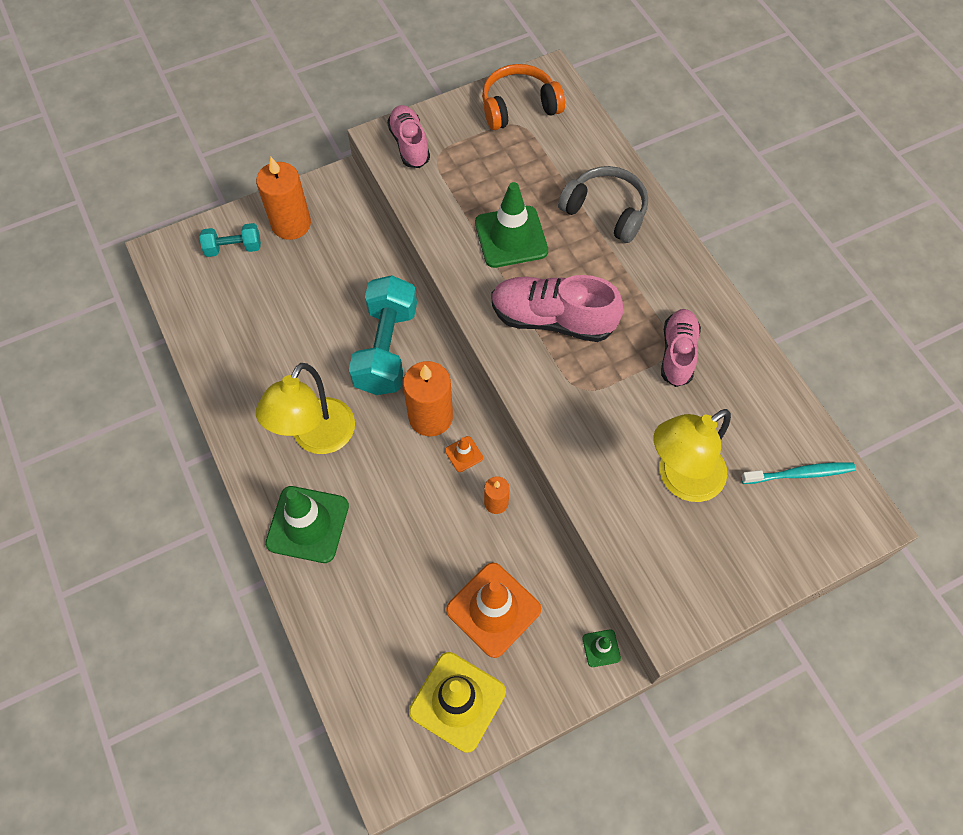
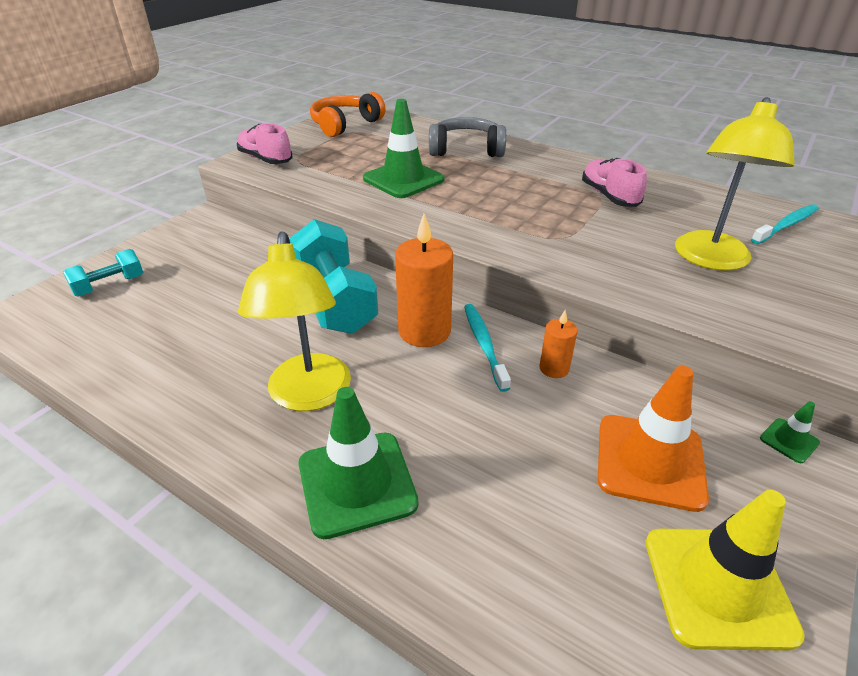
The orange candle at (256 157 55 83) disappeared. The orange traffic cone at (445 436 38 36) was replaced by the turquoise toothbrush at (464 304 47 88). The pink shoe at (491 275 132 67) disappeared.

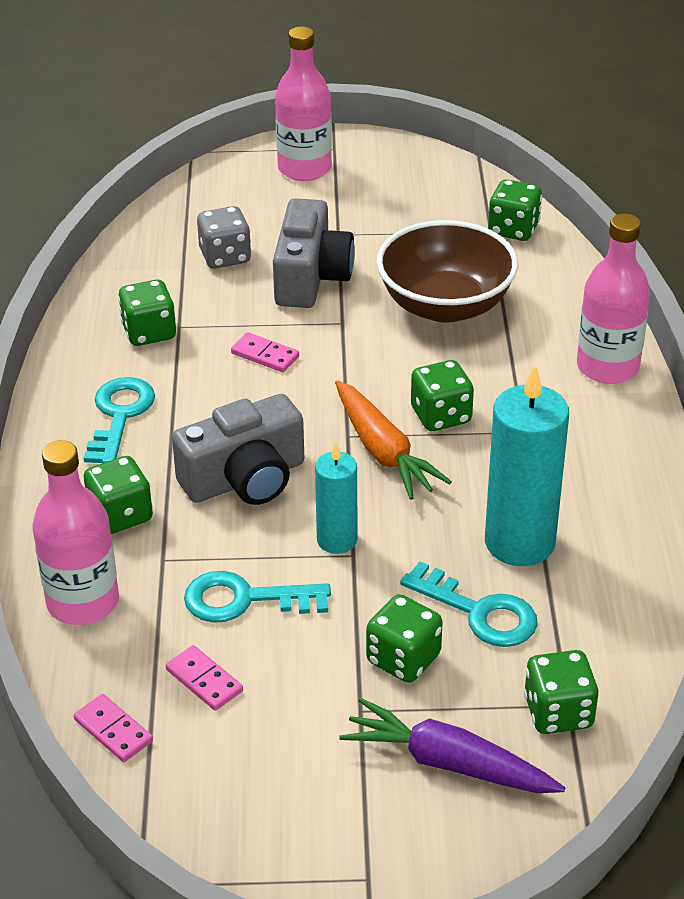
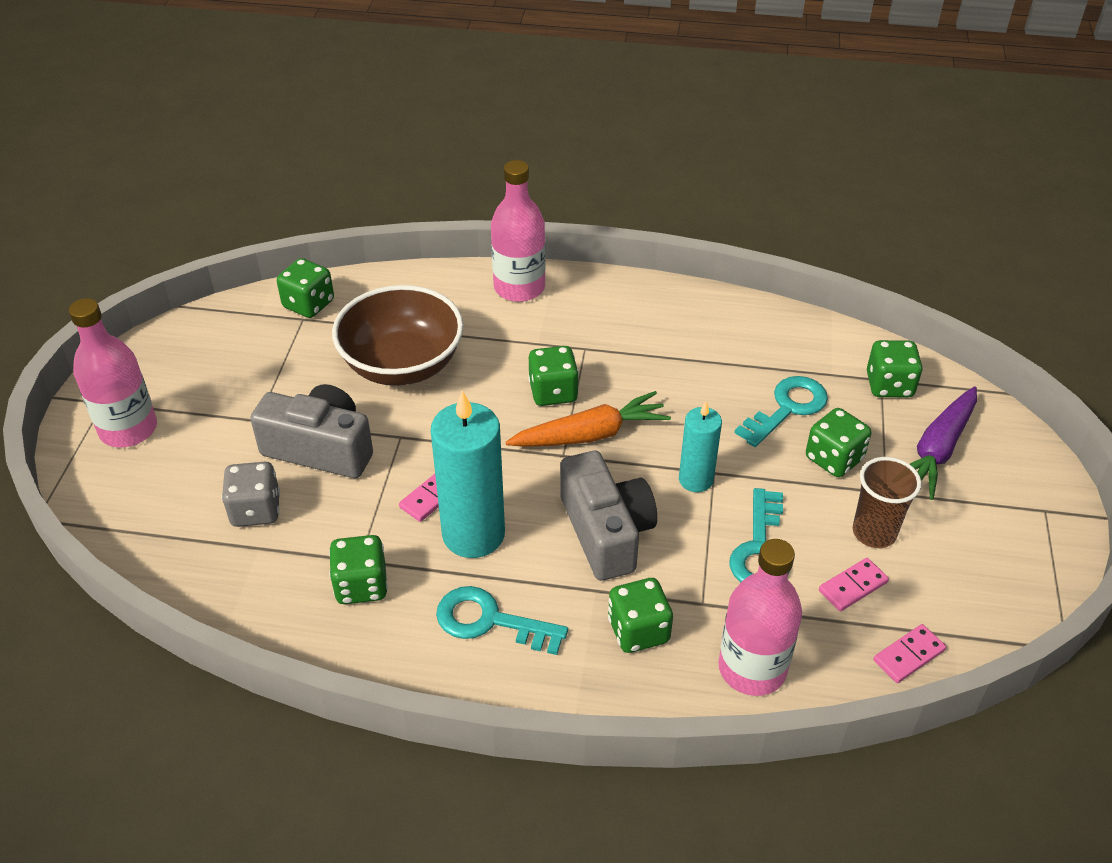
The turquoise candle moved from (485 366 84 200) to (431 390 74 168). The brown cup at (853 457 69 91) appeared.

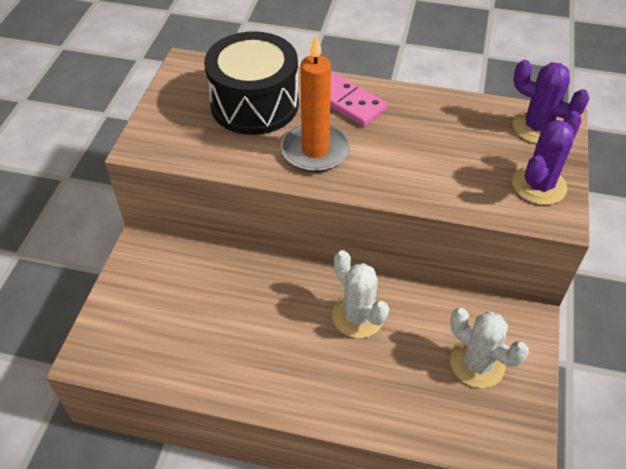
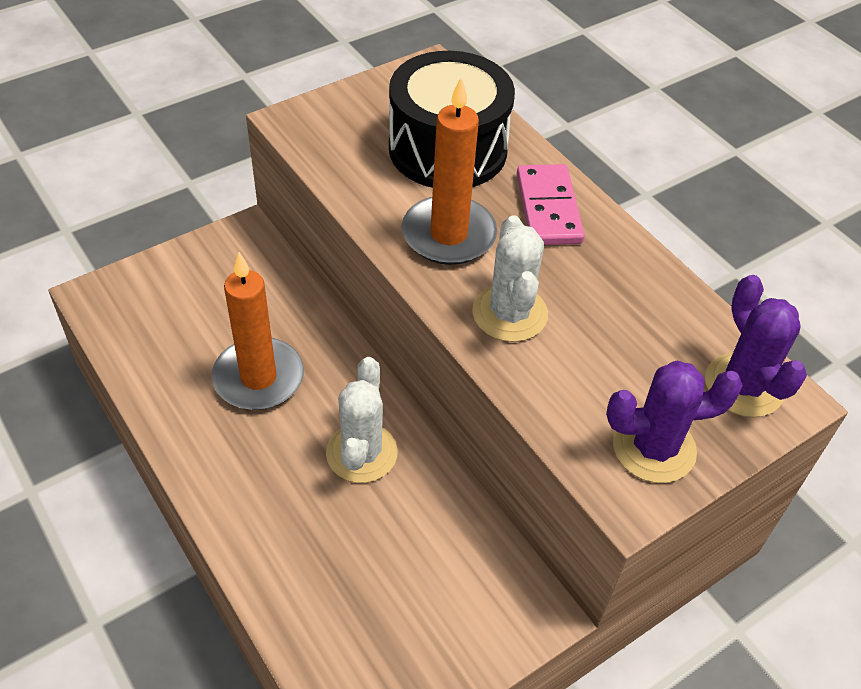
The white cactus moved from (450 308 79 80) to (472 215 76 127). The orange candle at (211 252 93 158) appeared.

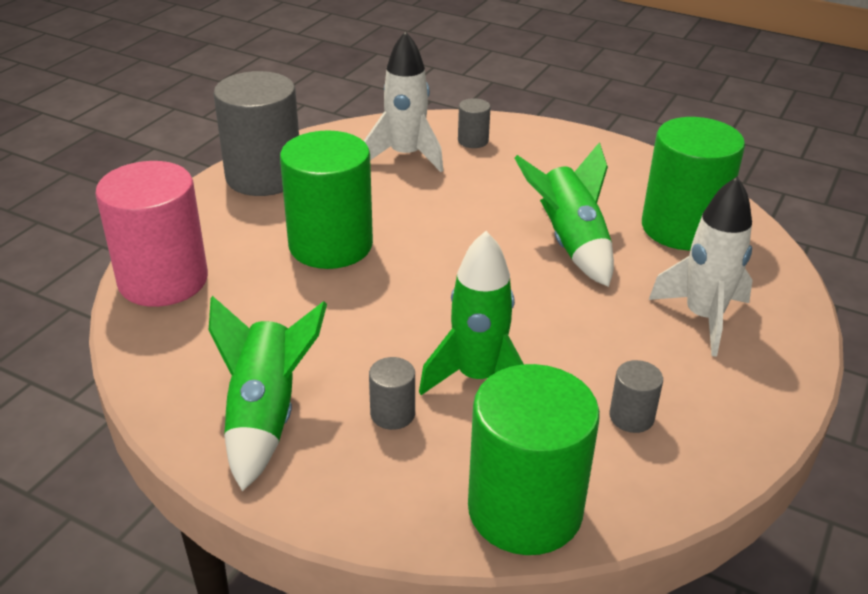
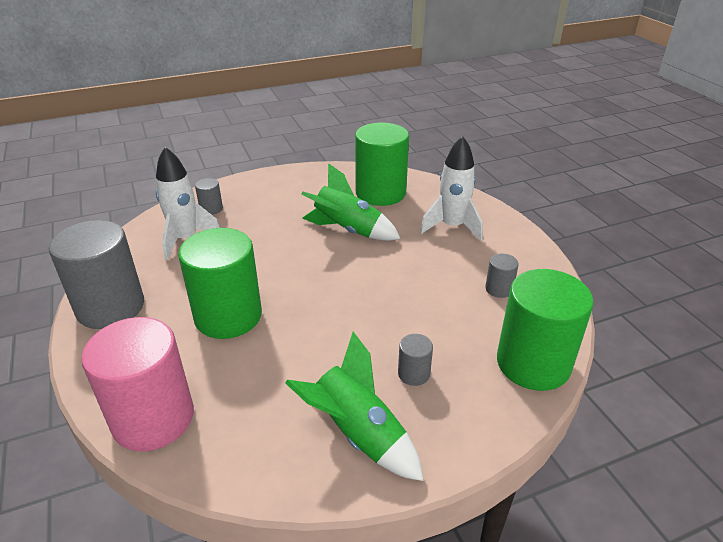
The green rocket at (419 231 105 164) disappeared.

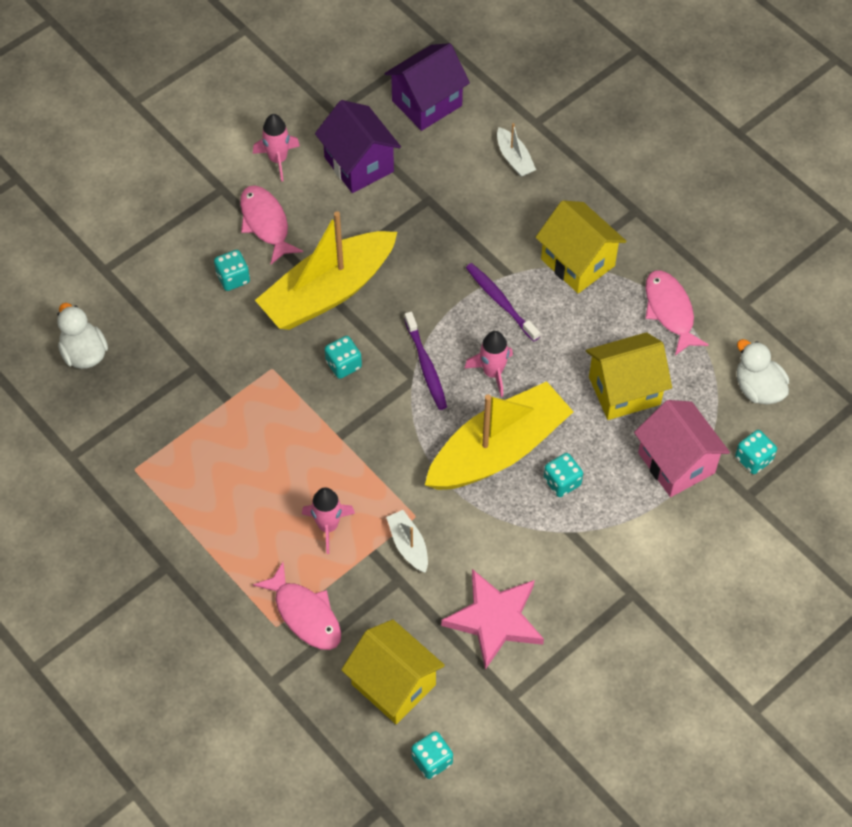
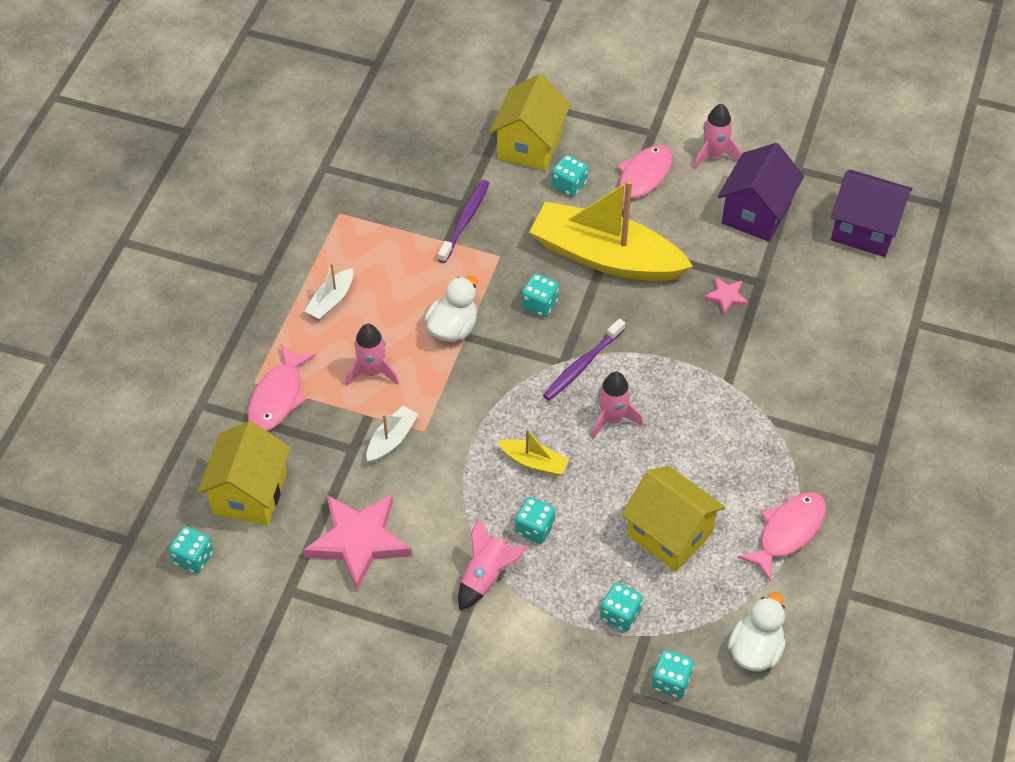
The white duck moved from (57 303 51 66) to (424 275 54 67). The yellow boat at (425 381 149 109) changed to 0.42 times the size. The purple toothbrush moved from (466 263 74 79) to (438 180 52 83). The white boat moved from (497 123 39 54) to (304 263 49 57). The yellow house moved from (536 200 91 93) to (489 74 82 97). The pink house at (634 400 96 97) was replaced by the turquoise dice at (600 583 43 49). The pink rocket at (458 517 70 94) appeared. The pink star at (703 277 46 39) appeared.

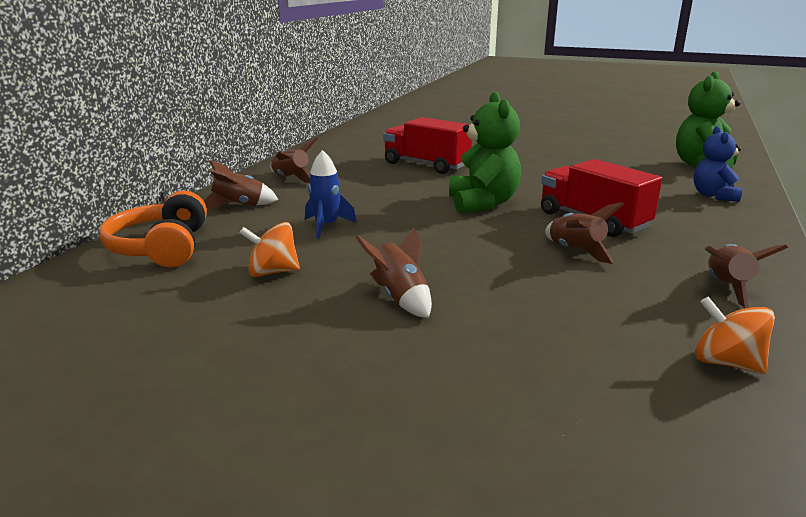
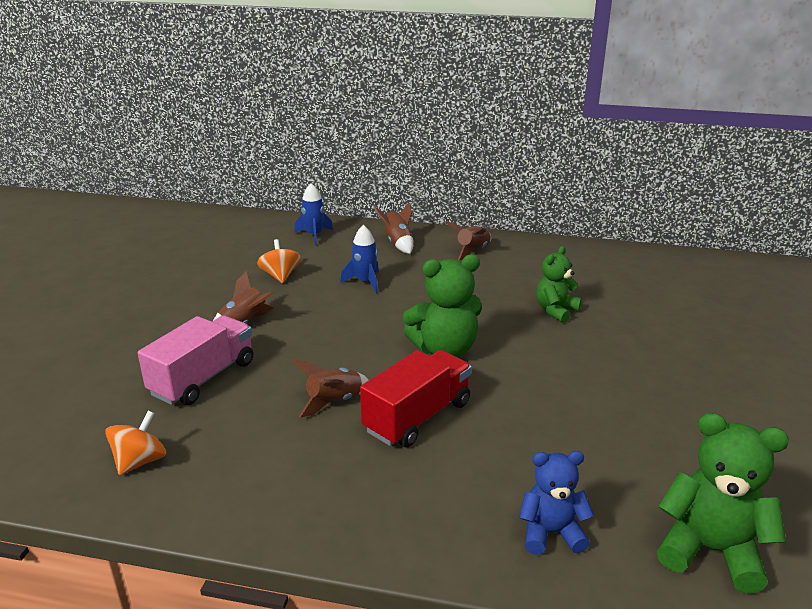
The orange headphones at (99 191 108 76) was replaced by the blue rocket at (294 183 39 62). The red truck at (383 117 89 57) was replaced by the green teddy bear at (536 246 45 77). The brown rocket at (705 244 83 64) disappeared. The pink truck at (138 315 115 90) appeared.

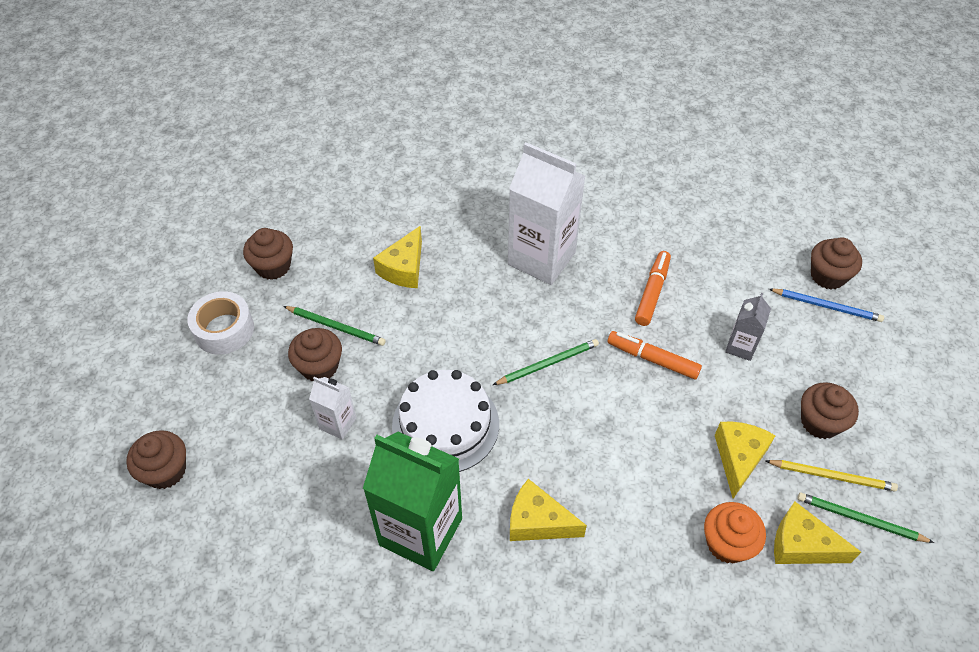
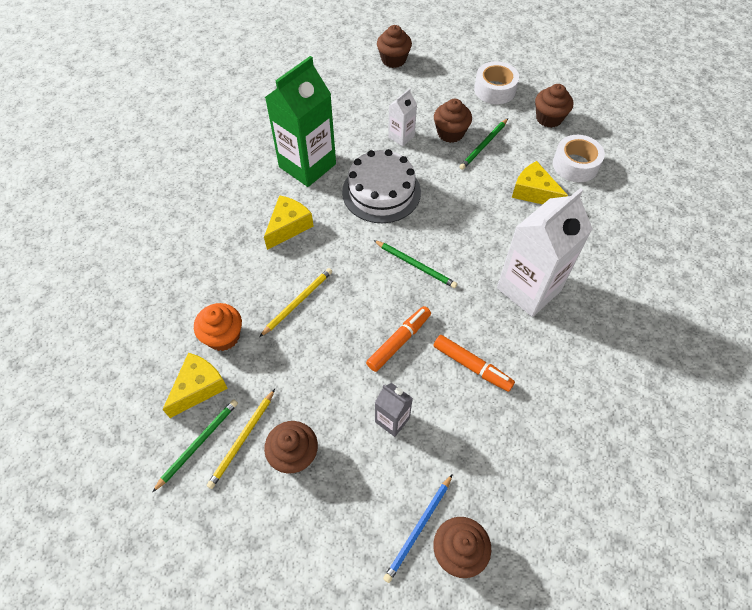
The green pencil at (493 339 106 46) turned 45 degrees counterclockwise. The yellow cheese at (715 422 61 77) disappeared. The yellow pencil at (260 268 72 69) appeared. The white tape at (553 135 52 47) appeared.

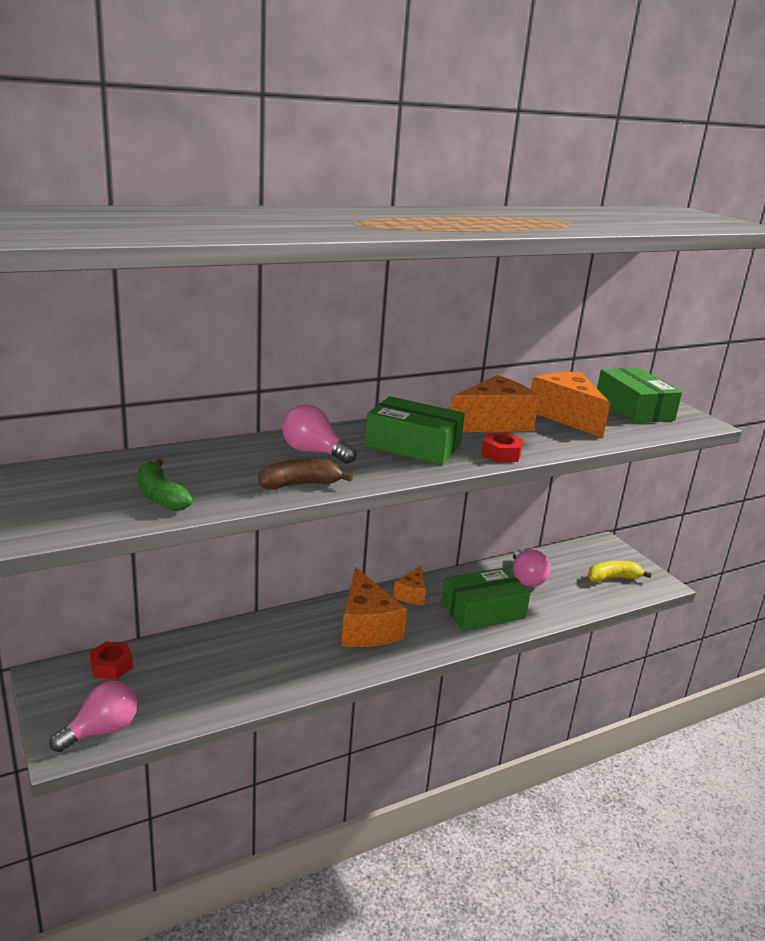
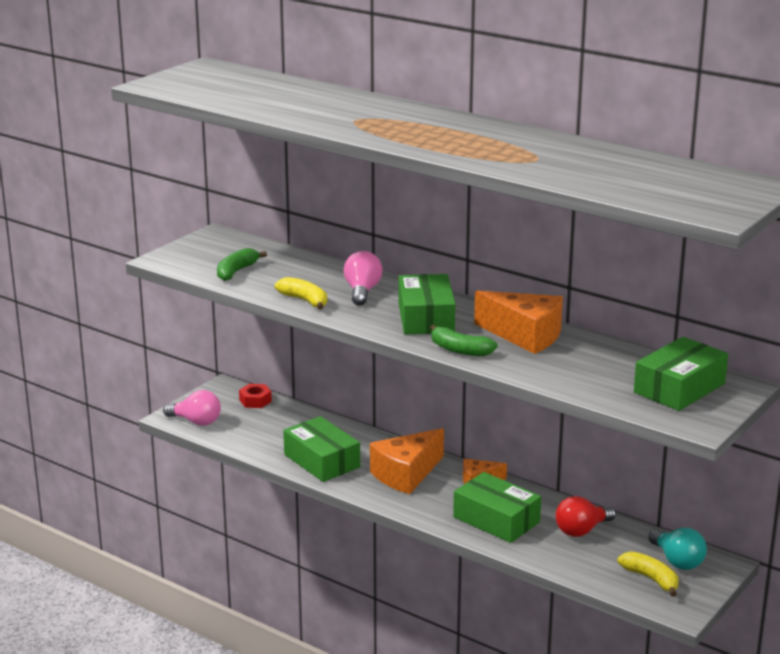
The brown banana at (258 459 95 30) became the yellow banana at (275 277 52 33). The red nut at (481 432 42 31) was replaced by the green banana at (430 325 68 31). The pink light bulb at (513 549 37 38) became the red light bulb at (556 496 60 41). The orange cheese at (531 372 79 66) disappeared. The green box at (283 416 77 66) appeared. The turquoise light bulb at (648 528 59 42) appeared.

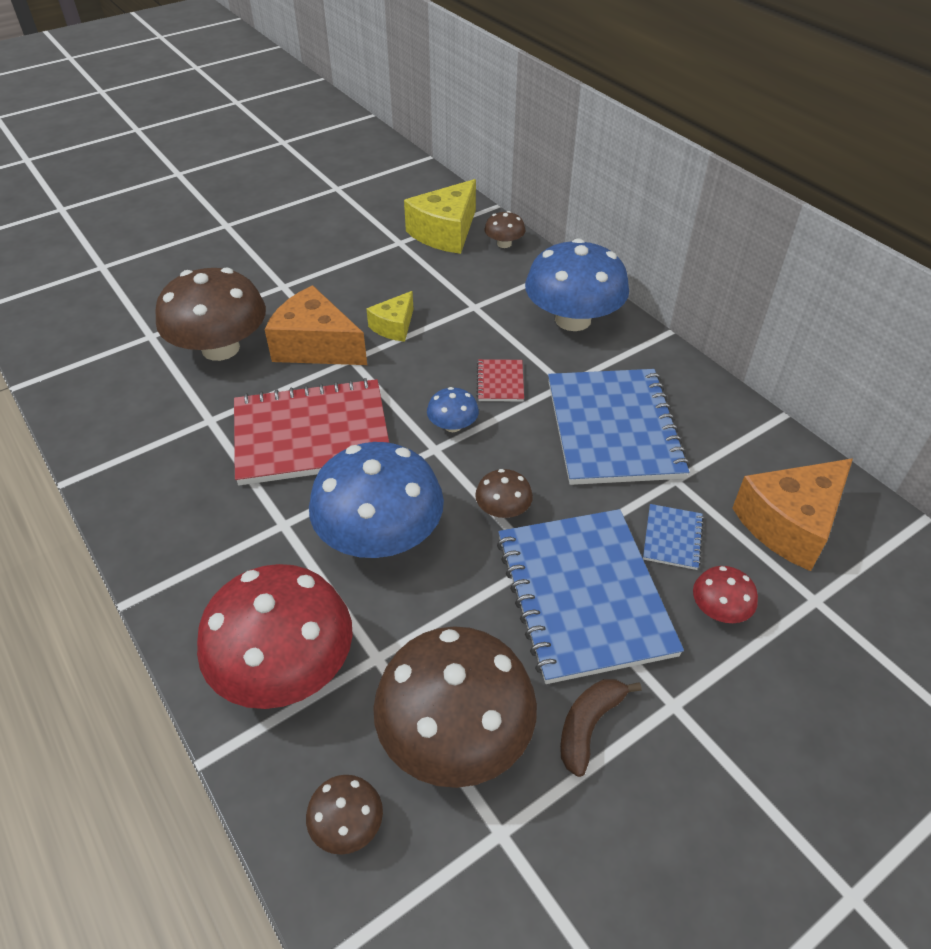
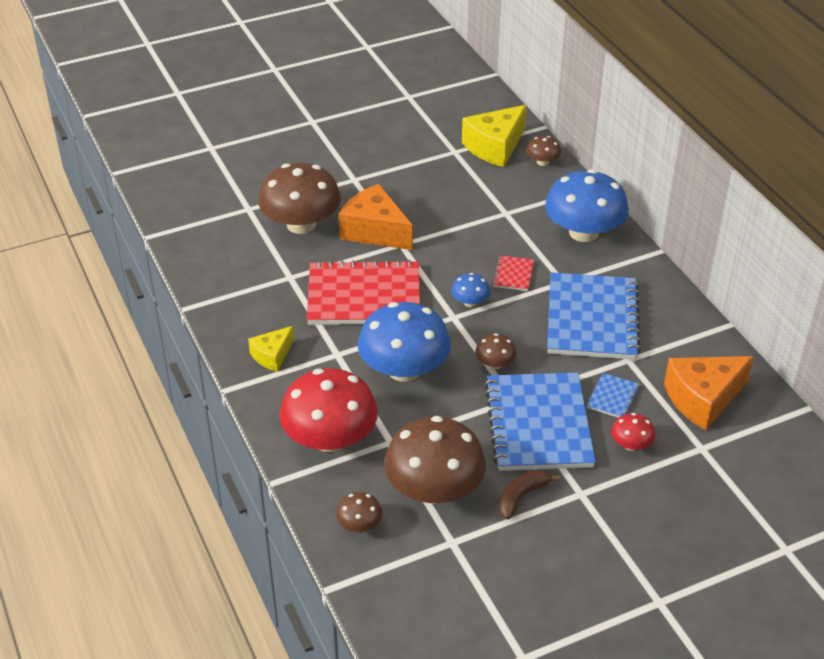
The yellow cheese moved from (366 291 47 51) to (248 326 46 46).

